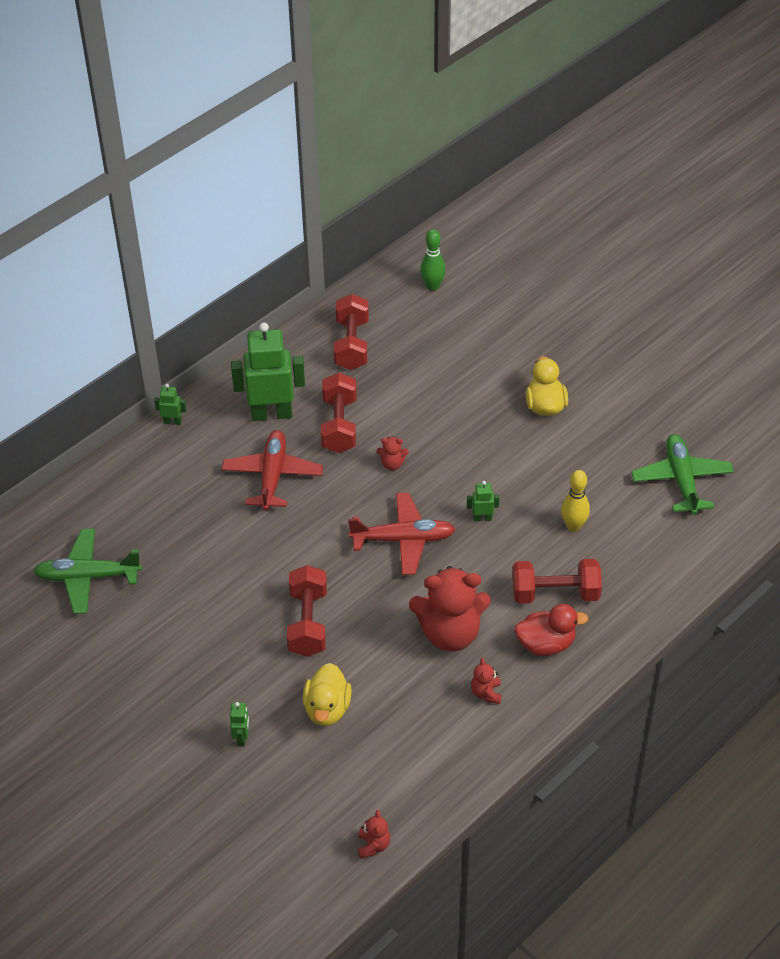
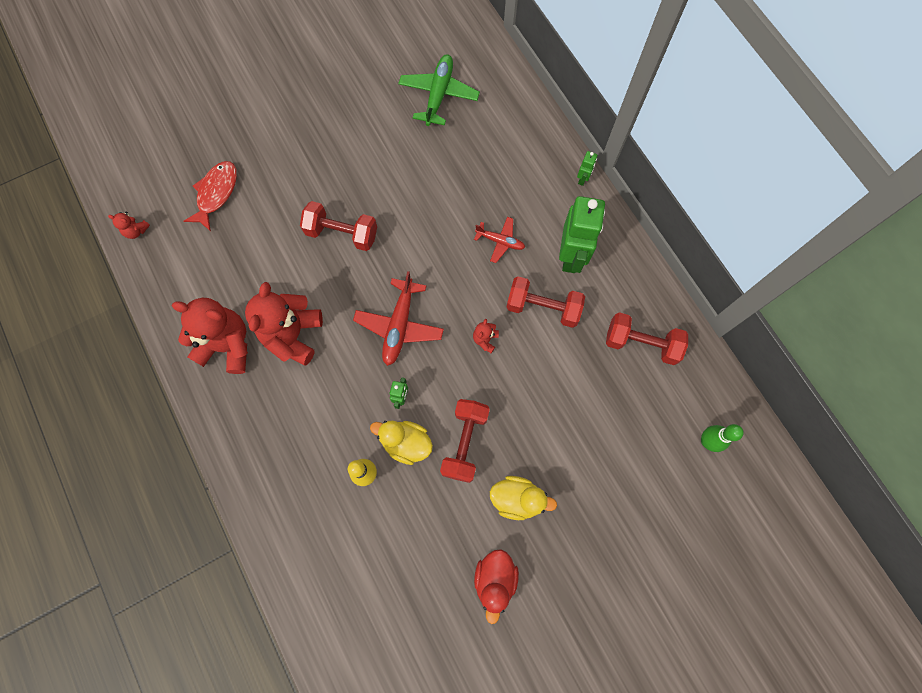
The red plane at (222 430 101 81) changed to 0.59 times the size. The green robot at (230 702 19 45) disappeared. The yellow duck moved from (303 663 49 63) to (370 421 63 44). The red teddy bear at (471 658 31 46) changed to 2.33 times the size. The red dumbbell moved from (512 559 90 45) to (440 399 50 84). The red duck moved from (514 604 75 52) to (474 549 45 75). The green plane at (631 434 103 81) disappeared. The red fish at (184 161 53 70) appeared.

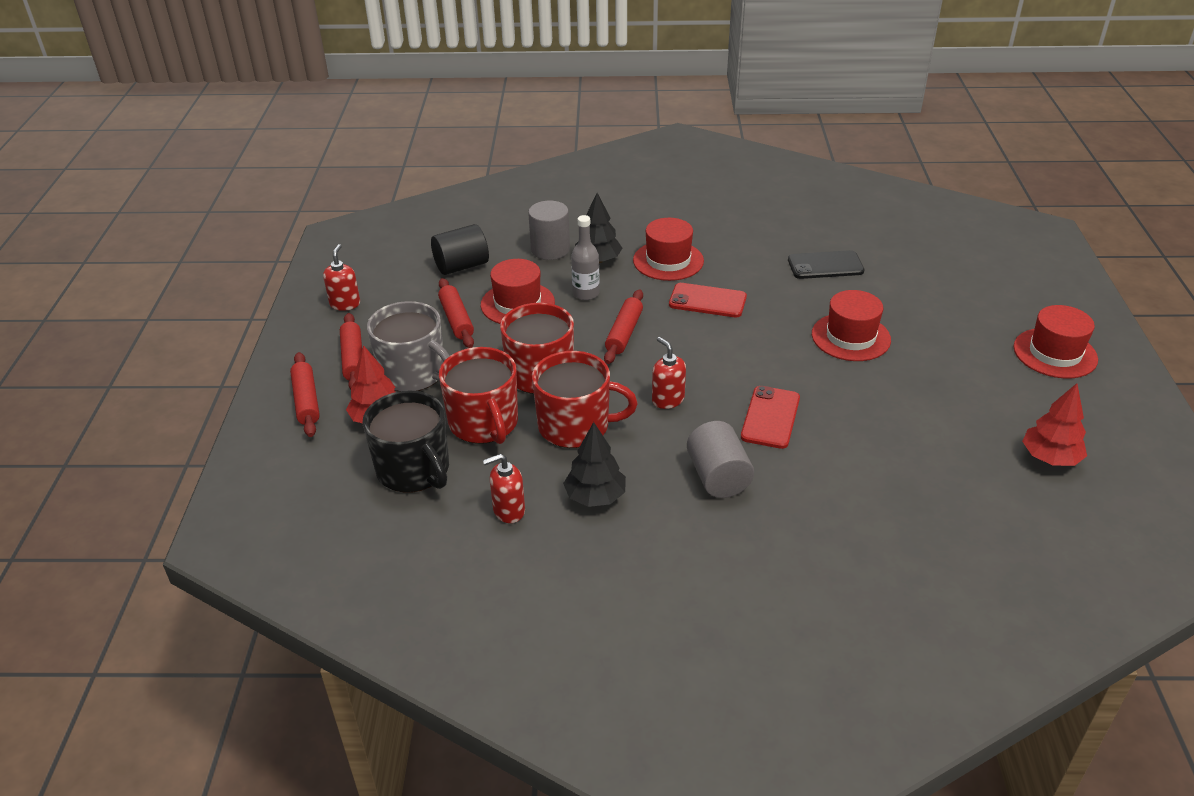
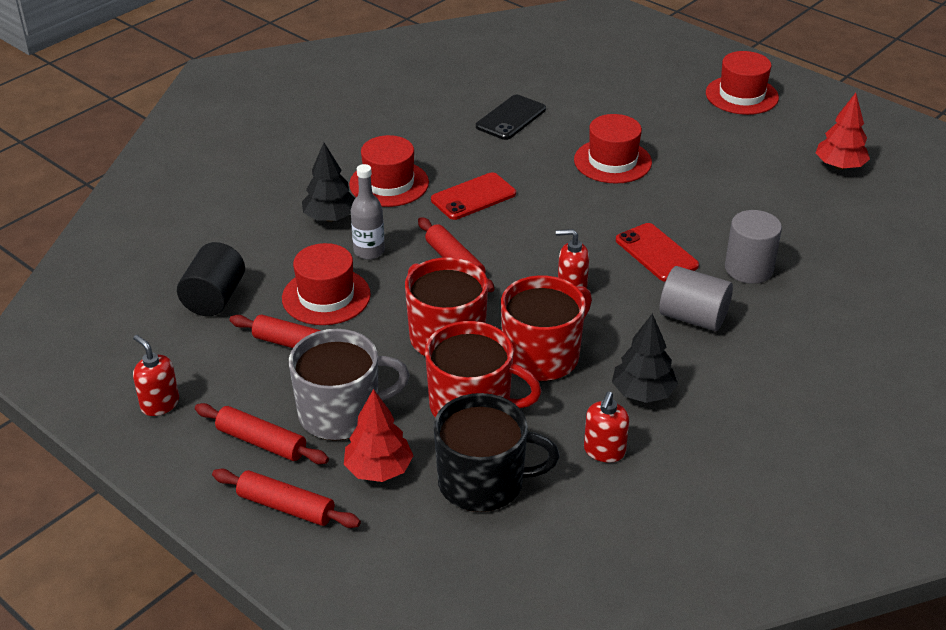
The grey cylinder moved from (528 201 42 59) to (725 210 57 74).

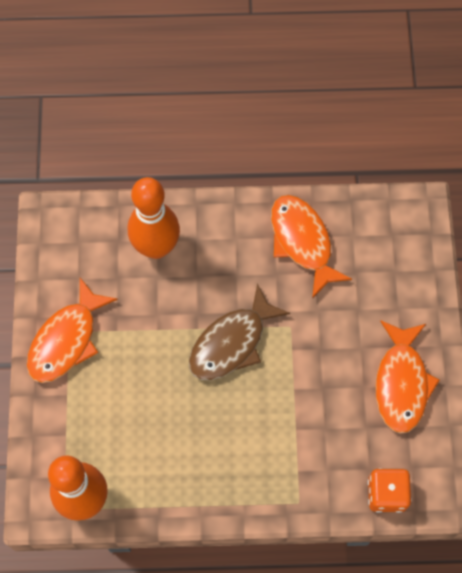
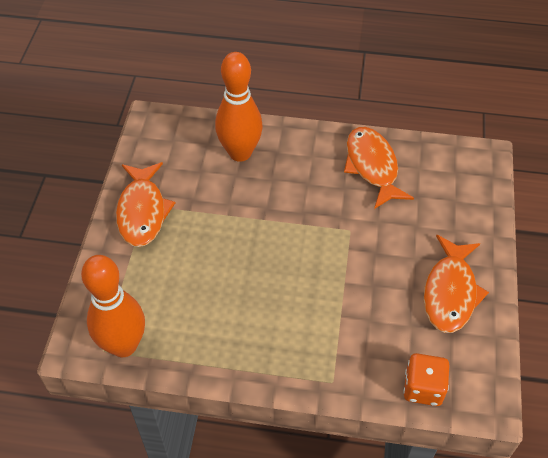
The orange fish at (27 278 91 105) turned 45 degrees counterclockwise. The brown fish at (189 284 101 96) disappeared.

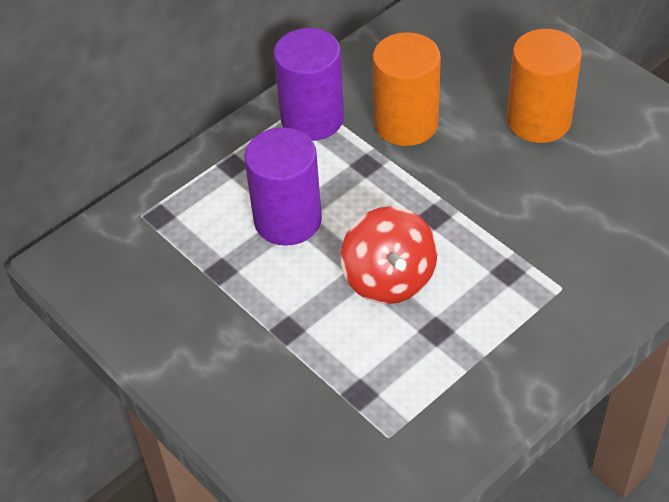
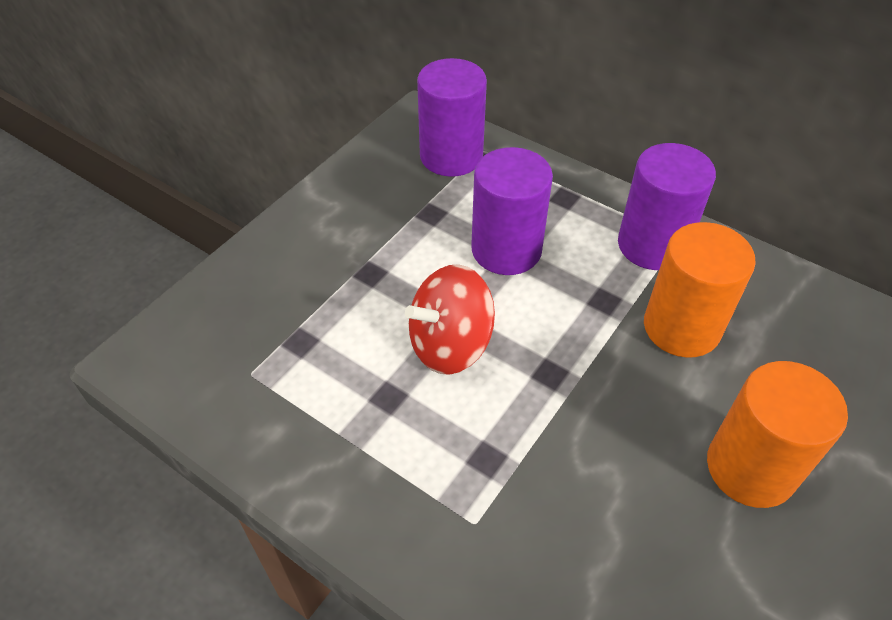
The purple cylinder at (417 58 70 119) appeared.

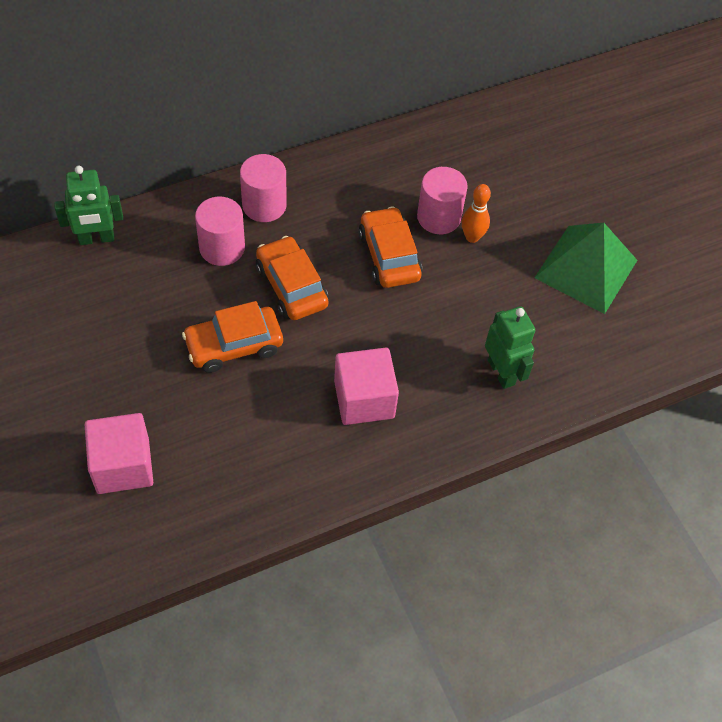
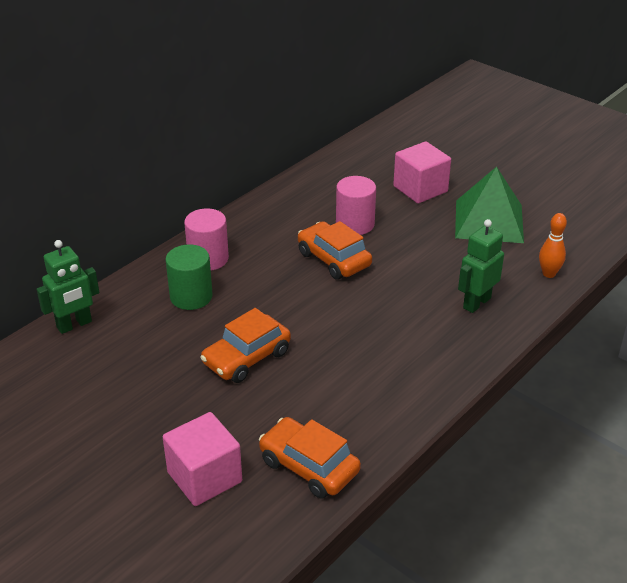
The pink cylinder at (195 197 50 69) became the green cylinder at (165 245 48 65). The orange car moved from (256 236 73 84) to (259 417 102 82). The pink cube moved from (334 348 65 77) to (393 141 58 62). The orange bowling pin moved from (462 184 29 59) to (539 213 28 65). The green robot at (485 306 50 83) turned 90 degrees counterclockwise.

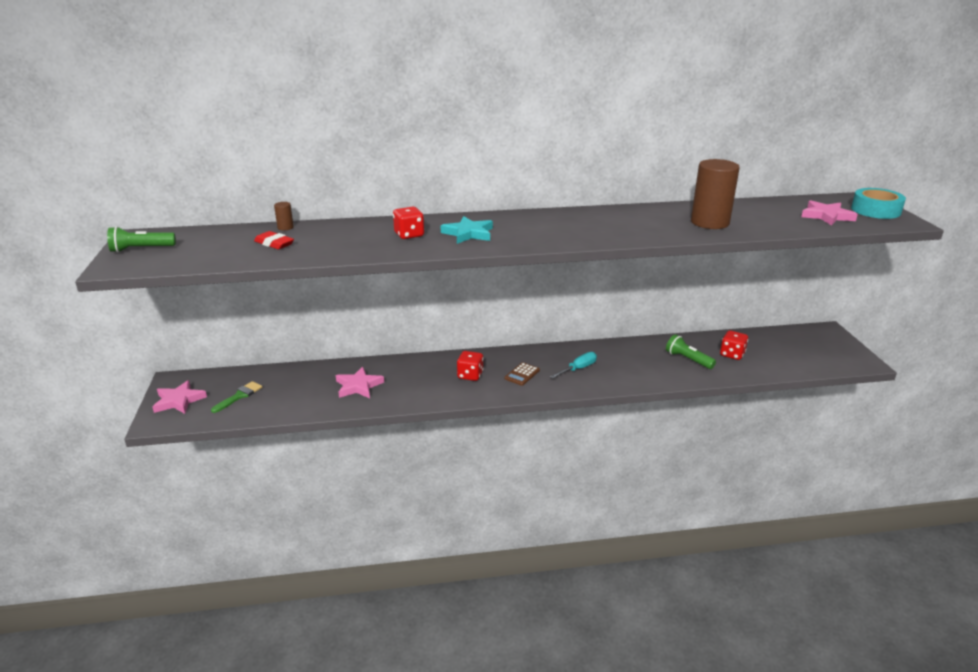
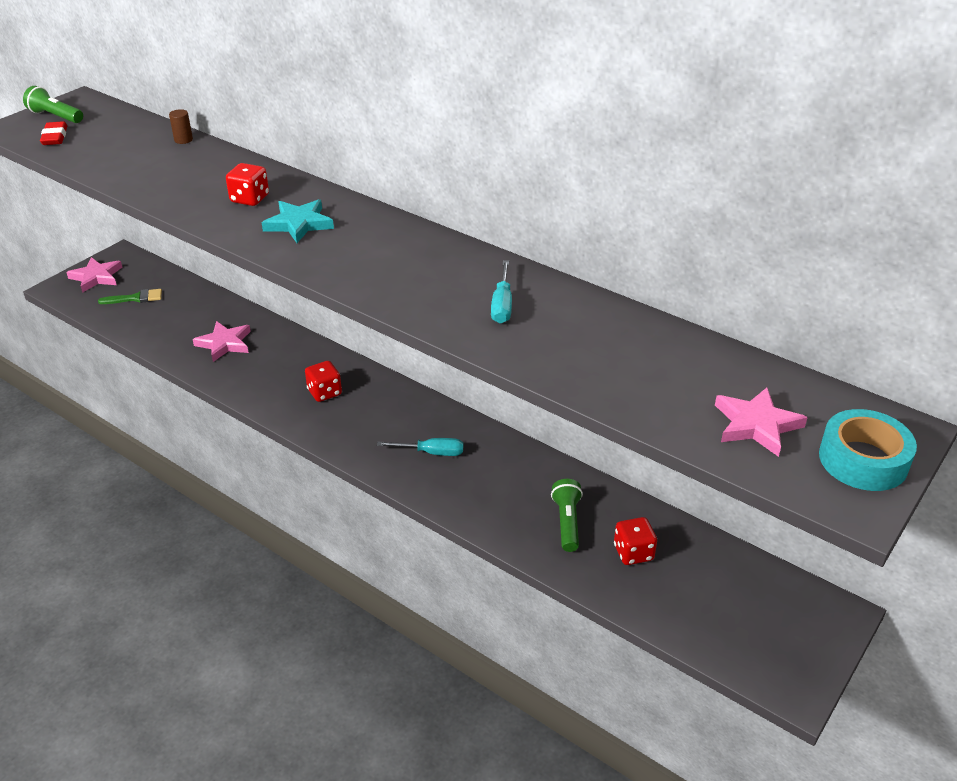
The red eraser moved from (254 231 40 18) to (40 121 27 24). The brown calculator at (505 362 35 24) disappeared. The brown cylinder at (691 159 49 70) disappeared. The turquoise screwdriver at (491 260 21 64) appeared.

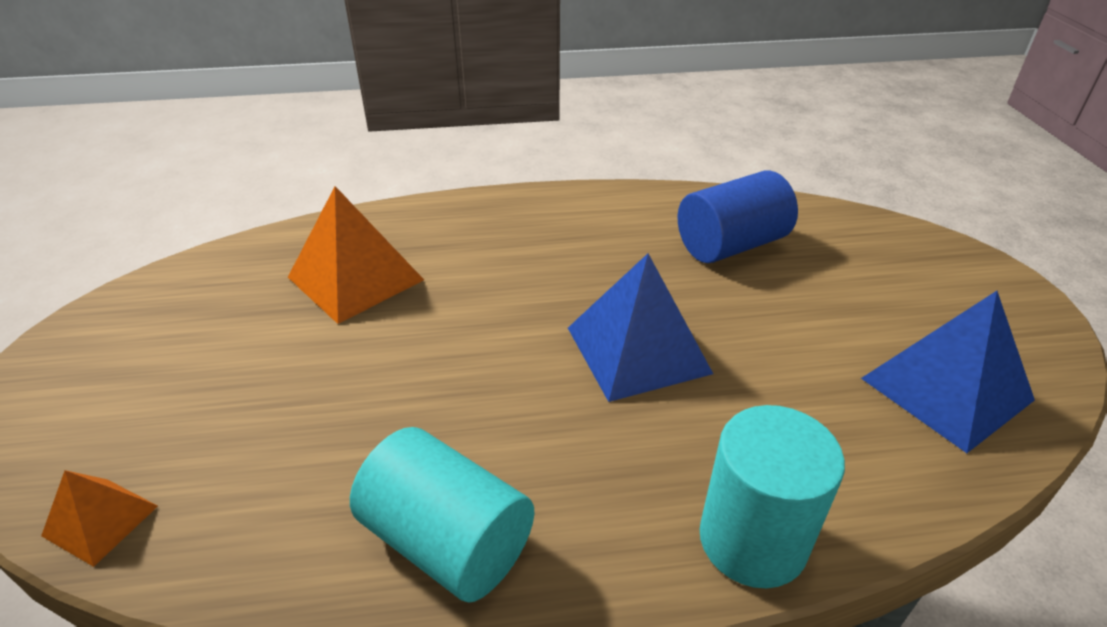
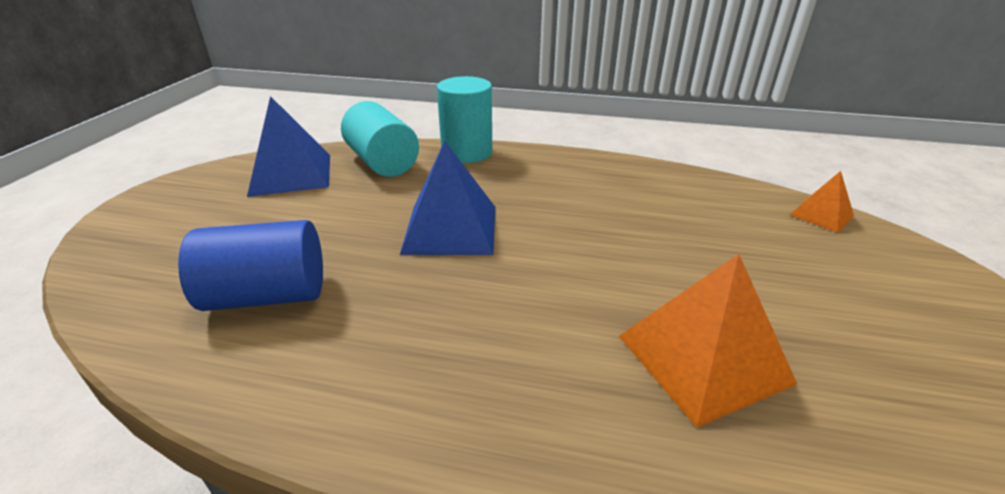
The turquoise cylinder moved from (350 427 184 176) to (341 101 78 76).

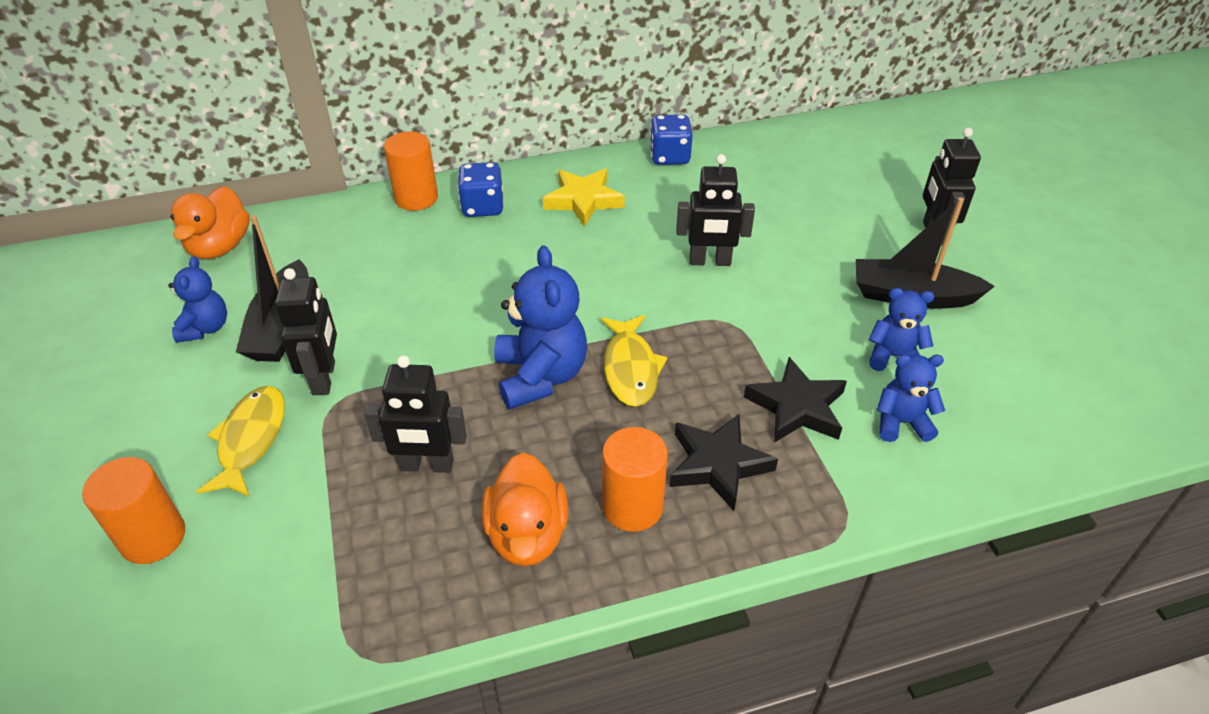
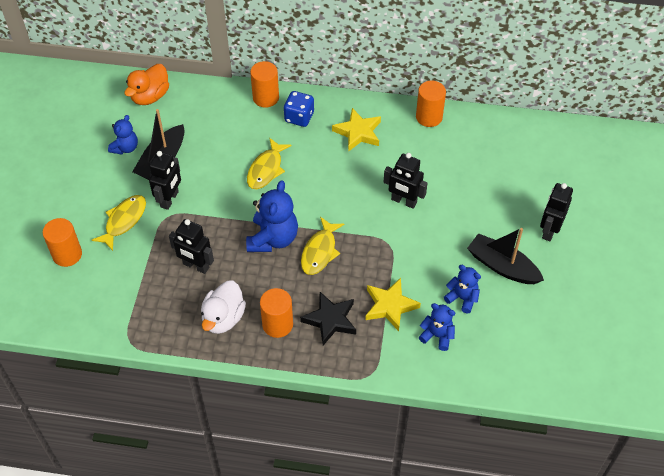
The orange duck at (482 453 86 113) became the white duck at (201 280 45 54). The blue dice at (650 114 43 51) was replaced by the orange cylinder at (416 80 30 47). The black star at (744 357 103 86) became the yellow star at (365 278 56 53). The yellow fish at (247 138 45 51) appeared.

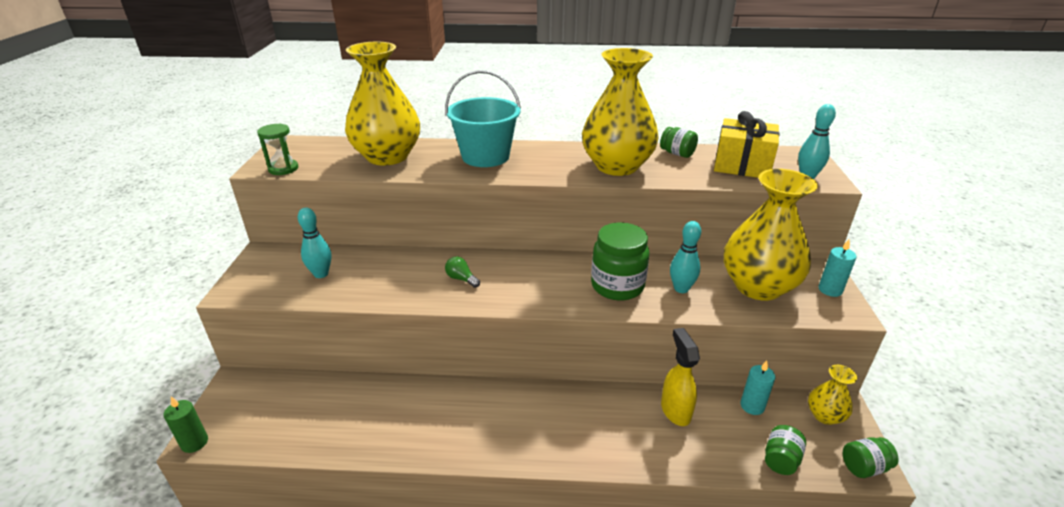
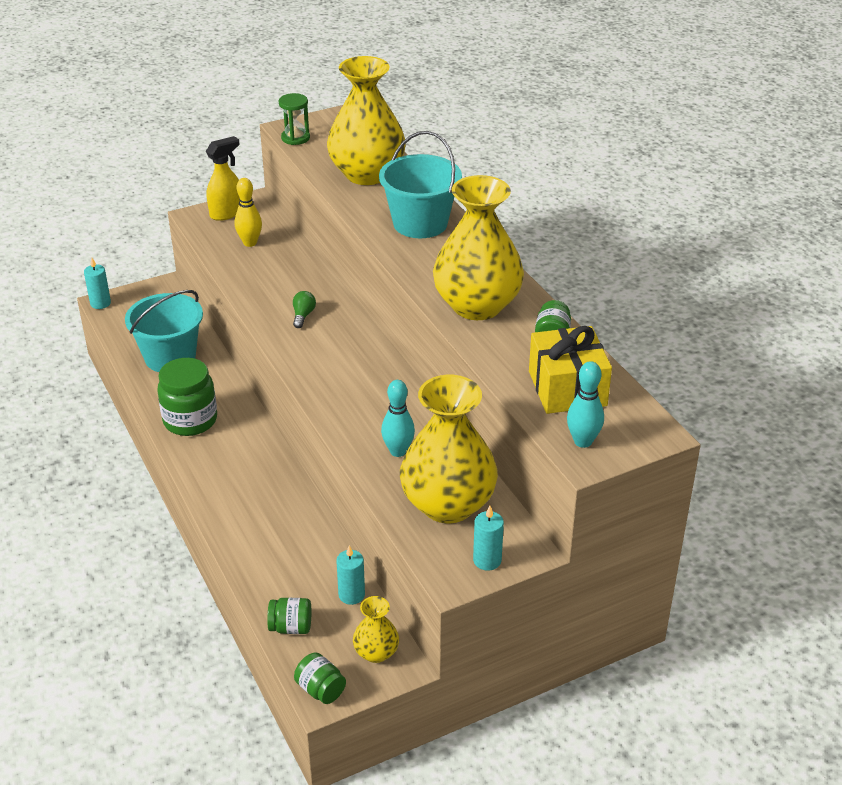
The green candle at (164 397 44 56) became the turquoise candle at (84 258 27 51). The turquoise bowling pin at (298 207 33 71) became the yellow bowling pin at (235 178 27 69). The green jar moved from (591 222 58 78) to (157 358 60 78). The yellow spray bottle moved from (661 328 39 98) to (206 136 34 85). The turquoise bucket at (125 290 78 82) appeared.

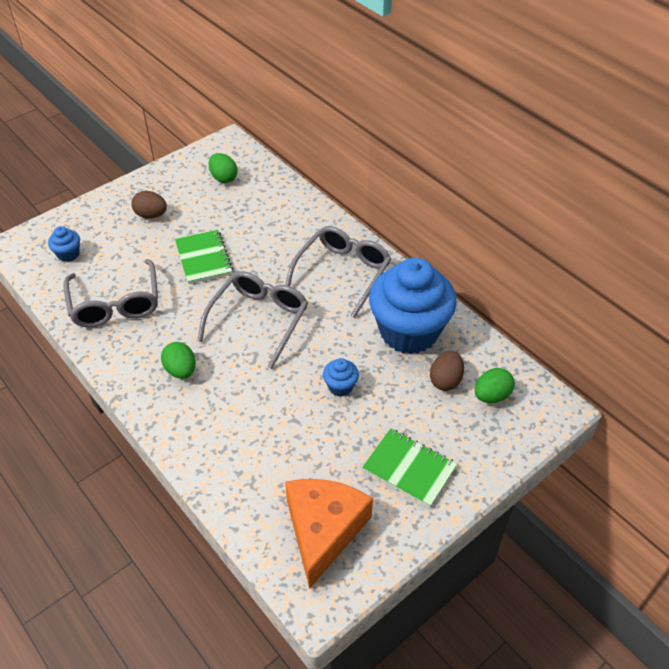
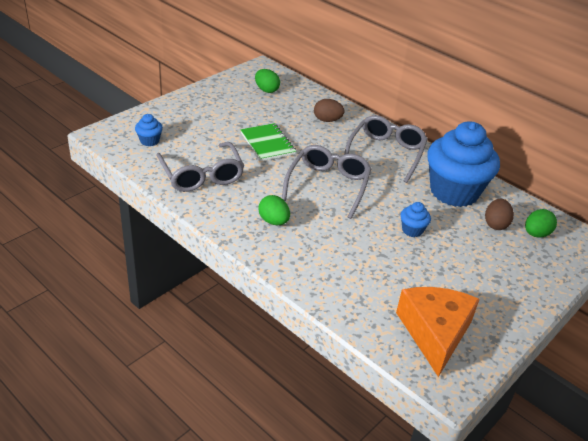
The brown egg moved from (131 191 36 28) to (314 99 31 23). The green notebook at (362 428 95 79) disappeared.

